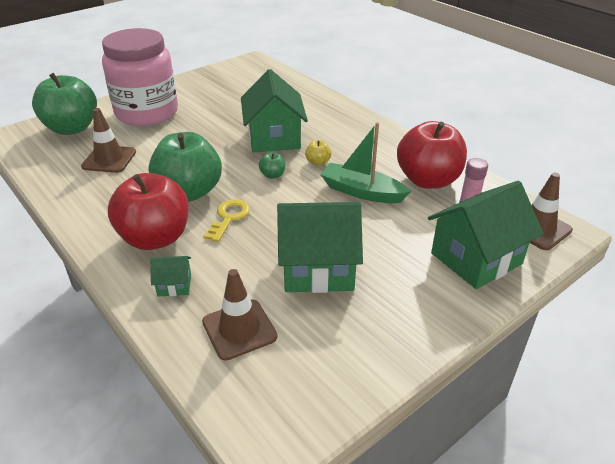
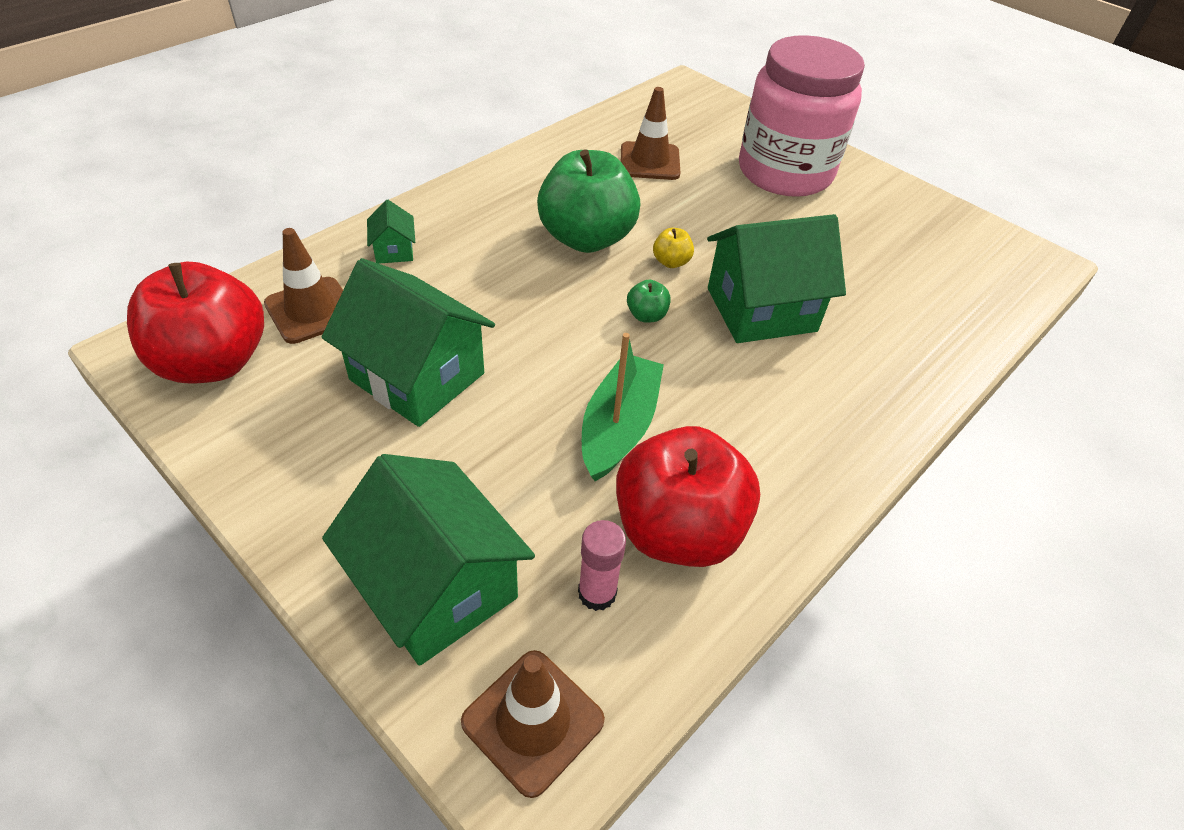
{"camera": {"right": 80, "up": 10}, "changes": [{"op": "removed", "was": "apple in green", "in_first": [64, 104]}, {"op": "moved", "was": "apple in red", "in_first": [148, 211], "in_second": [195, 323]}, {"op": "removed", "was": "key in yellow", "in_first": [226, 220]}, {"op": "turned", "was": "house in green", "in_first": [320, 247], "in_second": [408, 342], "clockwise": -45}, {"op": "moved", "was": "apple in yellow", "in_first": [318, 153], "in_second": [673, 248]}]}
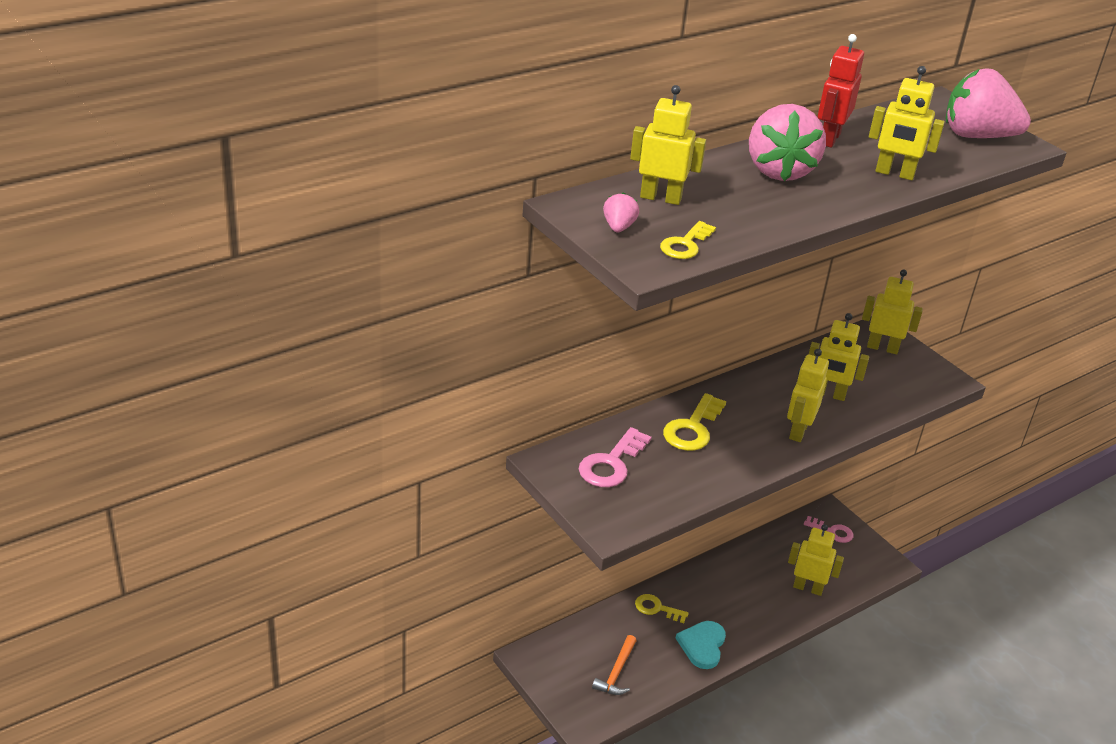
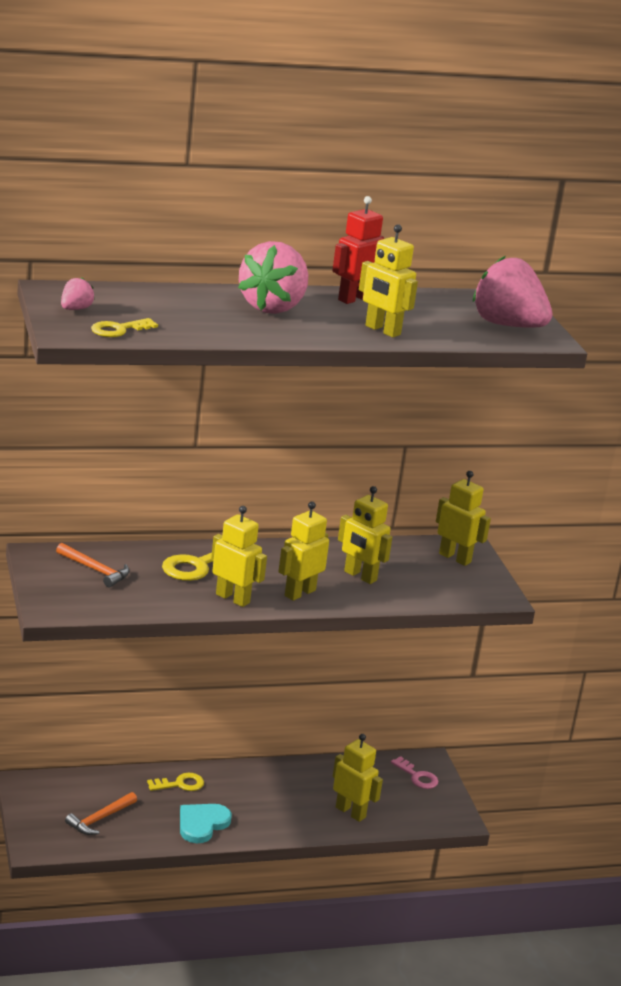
{"camera": {"right": 20, "up": -10}, "changes": [{"op": "replaced", "was": "key in pink", "now": "hammer in orange", "in_first": [615, 457], "in_second": [93, 565]}, {"op": "moved", "was": "robot in yellow", "in_first": [668, 145], "in_second": [239, 556]}, {"op": "turned", "was": "key in yellow", "in_first": [662, 608], "in_second": [175, 782], "clockwise": 120}]}
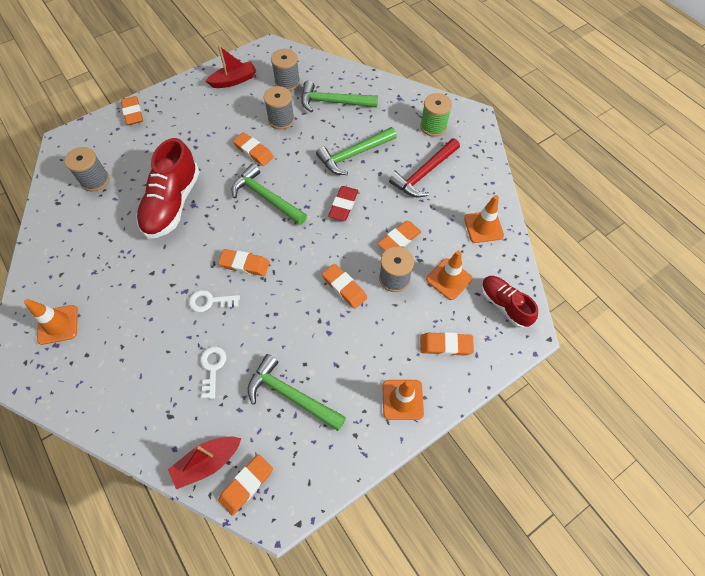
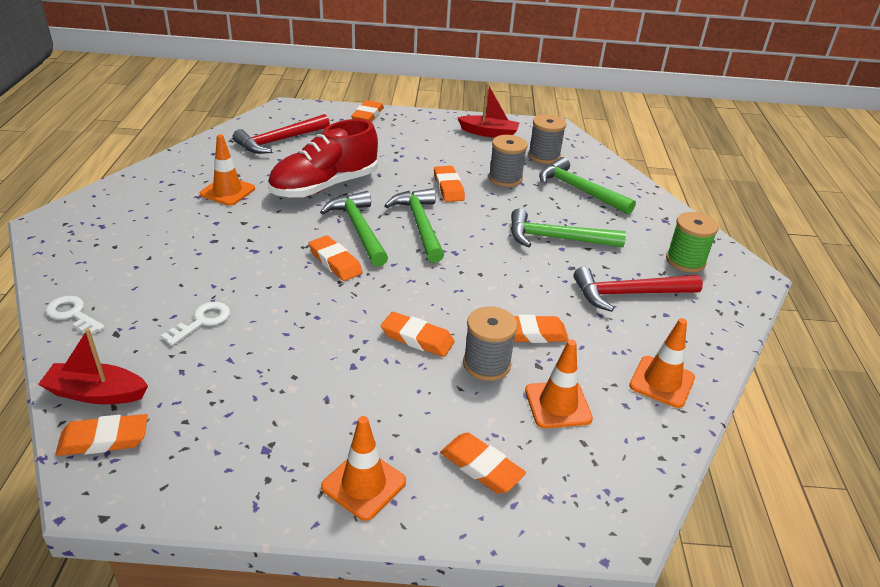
{"camera": {"right": 35, "up": -25}, "changes": [{"op": "moved", "was": "traffic cone in orange", "in_first": [51, 322], "in_second": [227, 170]}, {"op": "replaced", "was": "spool in grey", "now": "hammer in red", "in_first": [87, 169], "in_second": [281, 134]}, {"op": "moved", "was": "key in white", "in_first": [214, 301], "in_second": [75, 315]}, {"op": "moved", "was": "hammer in green", "in_first": [297, 392], "in_second": [354, 229]}, {"op": "turned", "was": "eraser in orange", "in_first": [344, 286], "in_second": [418, 334], "clockwise": -60}, {"op": "removed", "was": "eraser in red", "in_first": [343, 203]}, {"op": "removed", "was": "shoe in red", "in_first": [509, 302]}]}
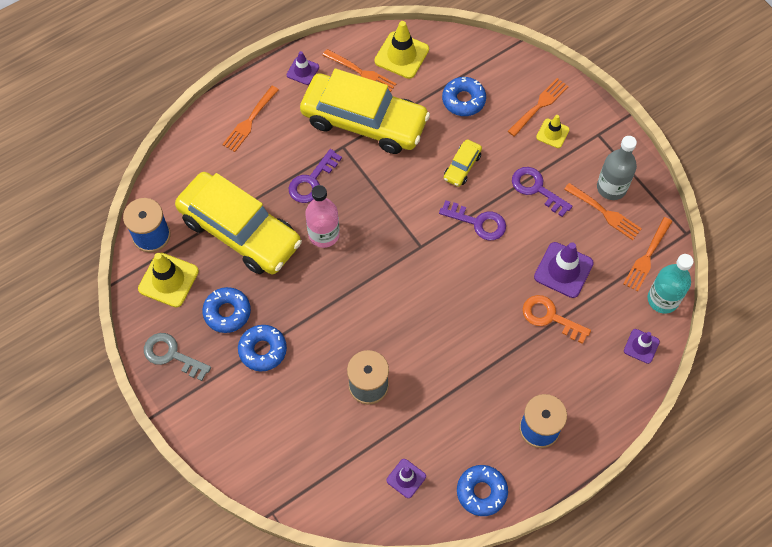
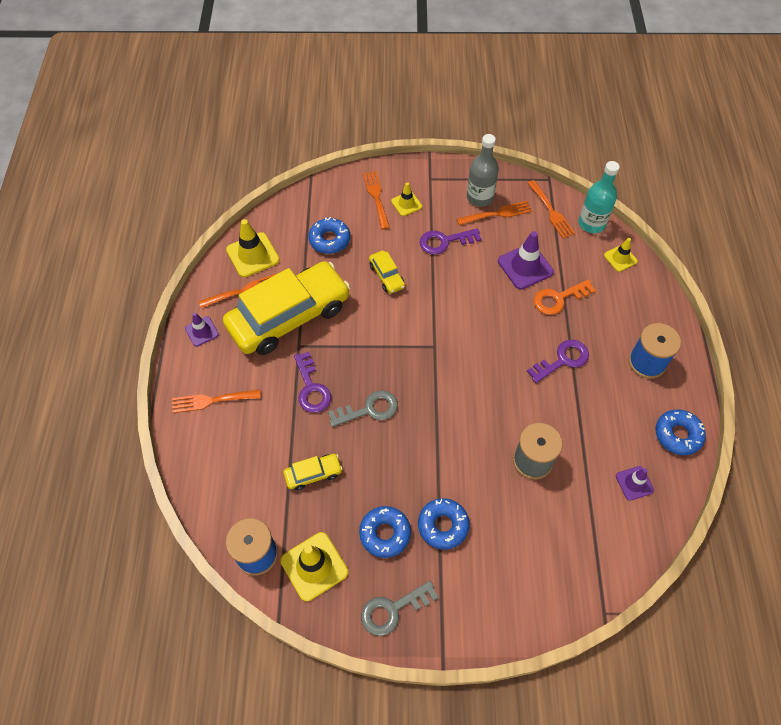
{"camera": {"right": -55, "up": -5}, "changes": [{"op": "resized", "was": "car in yellow", "in_first": [238, 223], "in_second": [313, 472], "ratio": 0.41}, {"op": "turned", "was": "fork in orange", "in_first": [250, 119], "in_second": [216, 401], "clockwise": 105}, {"op": "replaced", "was": "bottle in pink", "now": "key in grey", "in_first": [322, 216], "in_second": [363, 408]}, {"op": "moved", "was": "key in purple", "in_first": [472, 220], "in_second": [558, 361]}, {"op": "recoloured", "was": "traffic cone in purple", "now": "traffic cone in yellow", "in_first": [642, 346], "in_second": [621, 255]}]}
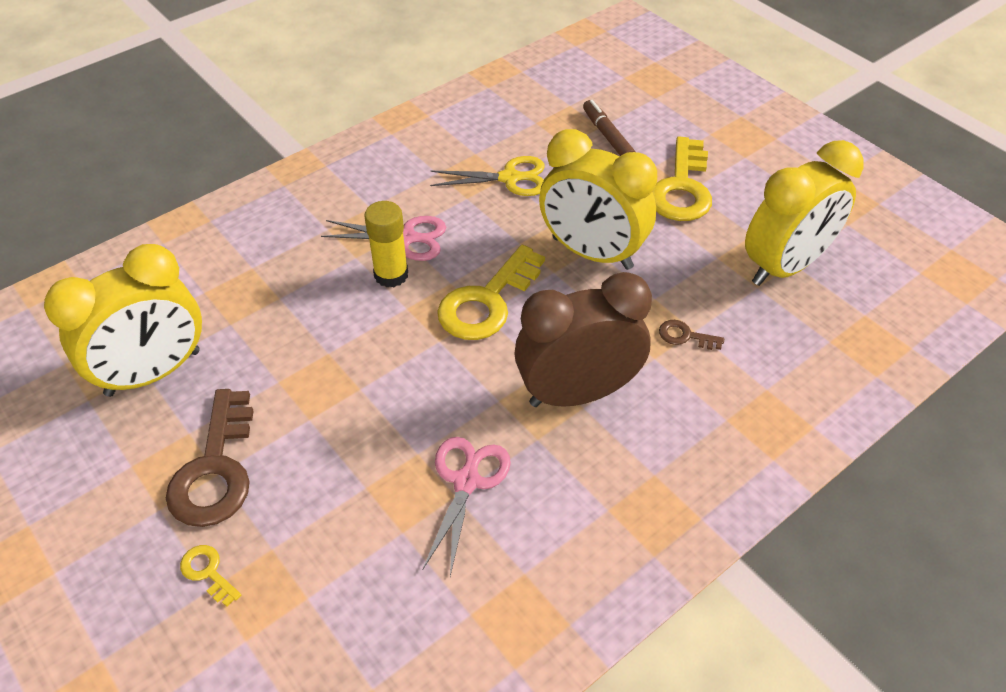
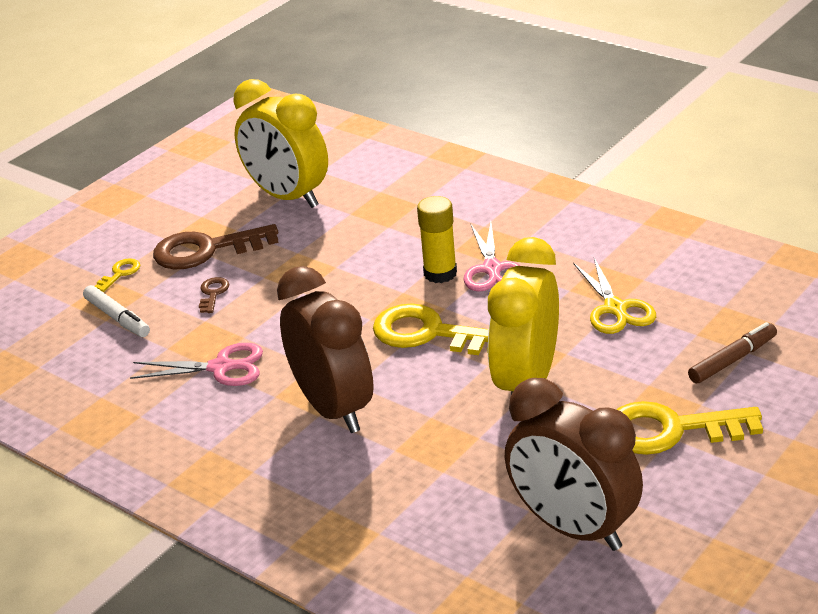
{"camera": {"right": 80, "up": -15}, "changes": [{"op": "moved", "was": "key in brown", "in_first": [691, 335], "in_second": [214, 295]}, {"op": "recoloured", "was": "clock in yellow", "now": "clock in brown", "in_first": [804, 213], "in_second": [574, 464]}, {"op": "added", "now": "marker in white", "in_second": [116, 311]}]}
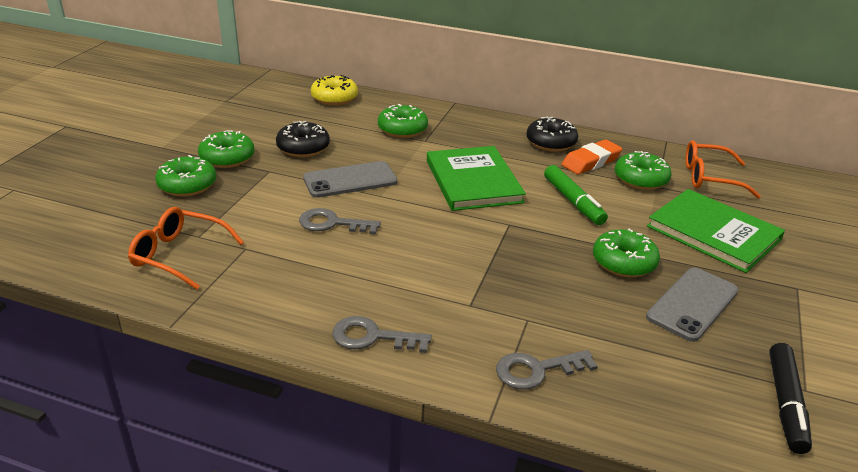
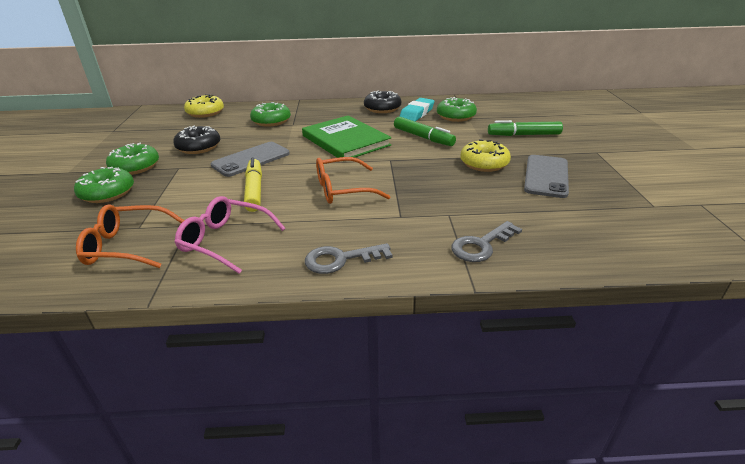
{"camera": {"right": -20, "up": 0}, "changes": [{"op": "replaced", "was": "key in grey", "now": "marker in yellow", "in_first": [340, 221], "in_second": [253, 184]}, {"op": "recoloured", "was": "eraser in orange", "now": "eraser in turquoise", "in_first": [591, 157], "in_second": [416, 109]}, {"op": "recoloured", "was": "donut in green", "now": "donut in yellow", "in_first": [626, 253], "in_second": [485, 155]}, {"op": "replaced", "was": "book in green", "now": "marker in green", "in_first": [716, 231], "in_second": [525, 128]}, {"op": "moved", "was": "glasses in orange", "in_first": [723, 169], "in_second": [353, 180]}, {"op": "removed", "was": "marker in black", "in_first": [790, 398]}, {"op": "added", "now": "glasses in pink", "in_second": [229, 235]}]}
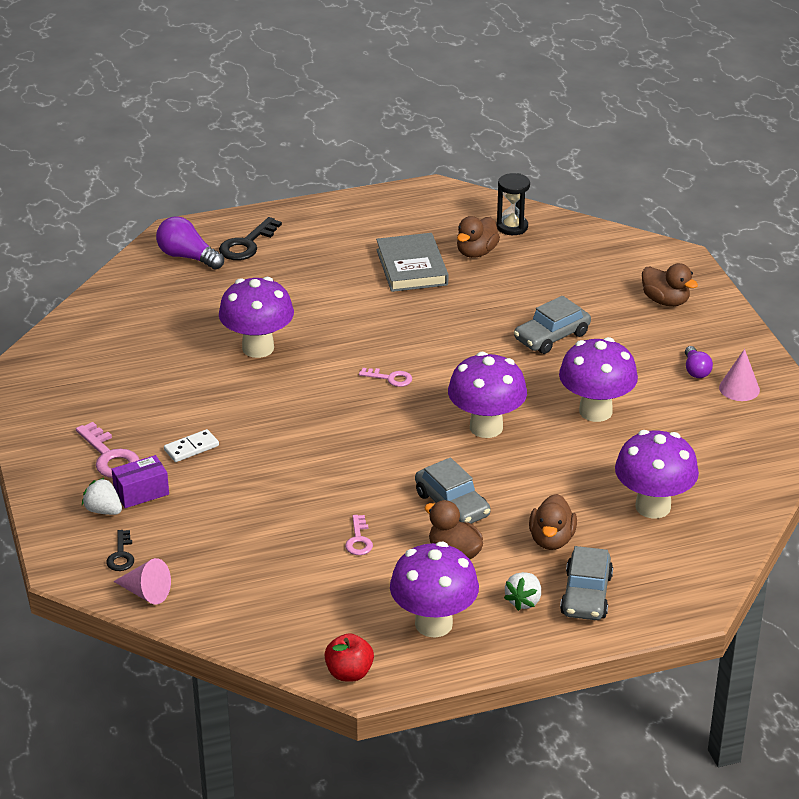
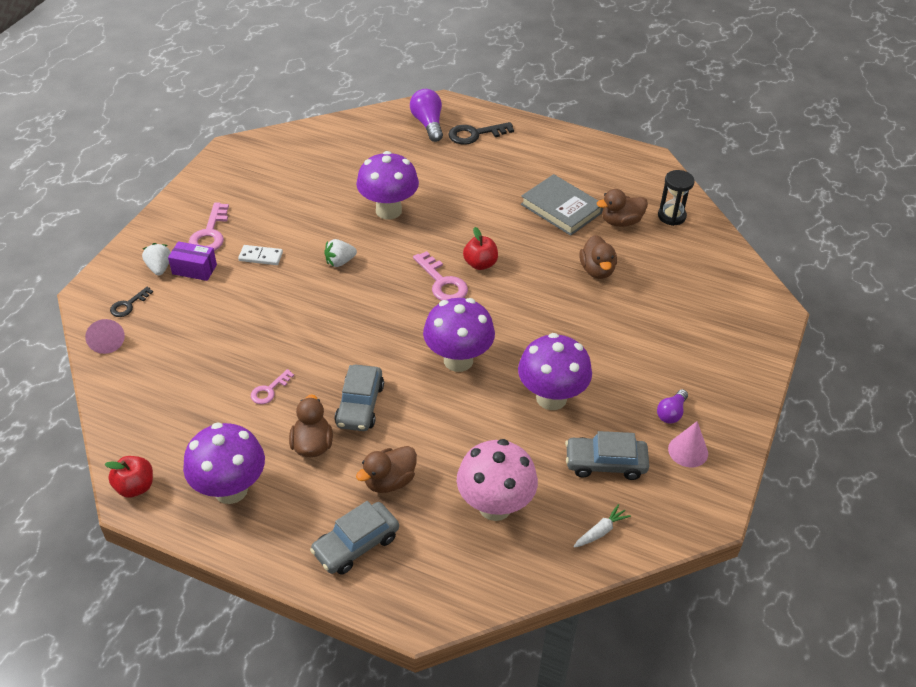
{"camera": {"right": 40, "up": 10}, "changes": [{"op": "resized", "was": "key in pink", "in_first": [385, 377], "in_second": [440, 276], "ratio": 1.67}, {"op": "turned", "was": "book in grey", "in_first": [412, 262], "in_second": [562, 205], "clockwise": -75}, {"op": "moved", "was": "strawberry in white", "in_first": [522, 591], "in_second": [340, 253]}, {"op": "moved", "was": "car in grey", "in_first": [552, 325], "in_second": [607, 455]}, {"op": "recoloured", "was": "mushroom in purple", "now": "mushroom in pink", "in_first": [657, 474], "in_second": [497, 480]}, {"op": "moved", "was": "duck in brown", "in_first": [670, 284], "in_second": [598, 257]}, {"op": "added", "now": "apple in red", "in_second": [480, 248]}, {"op": "added", "now": "carrot in white", "in_second": [602, 526]}]}
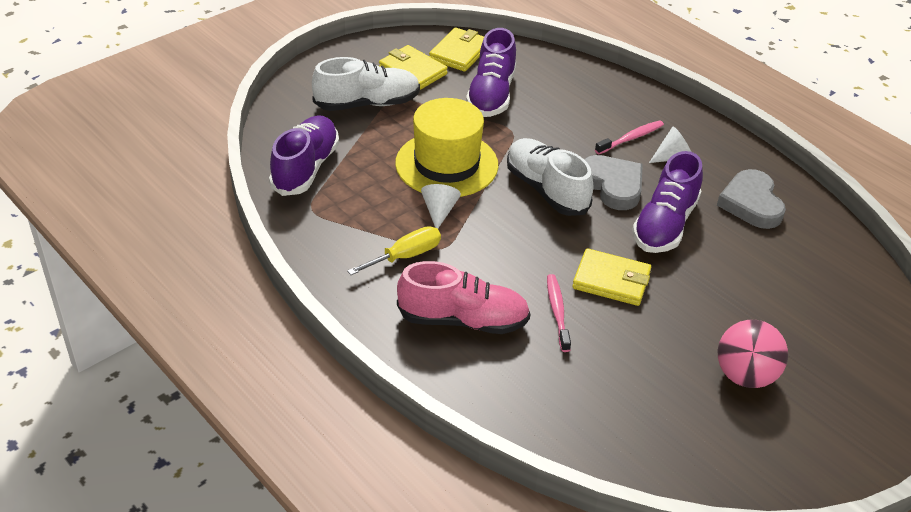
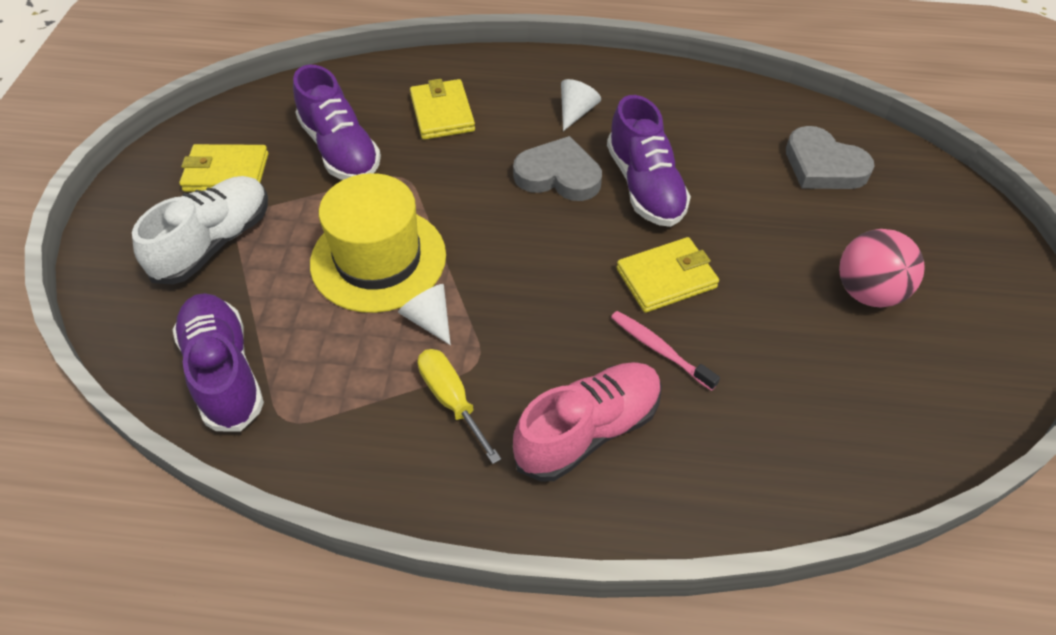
{"camera": {"right": -40, "up": 10}, "changes": [{"op": "turned", "was": "screwdriver in yellow", "in_first": [394, 250], "in_second": [459, 406], "clockwise": -45}, {"op": "moved", "was": "wallet in yellow", "in_first": [456, 49], "in_second": [442, 109]}, {"op": "removed", "was": "shoe in white", "in_first": [550, 177]}, {"op": "removed", "was": "toothbrush in pink", "in_first": [629, 137]}, {"op": "moved", "was": "heart in grey", "in_first": [751, 199], "in_second": [830, 157]}]}
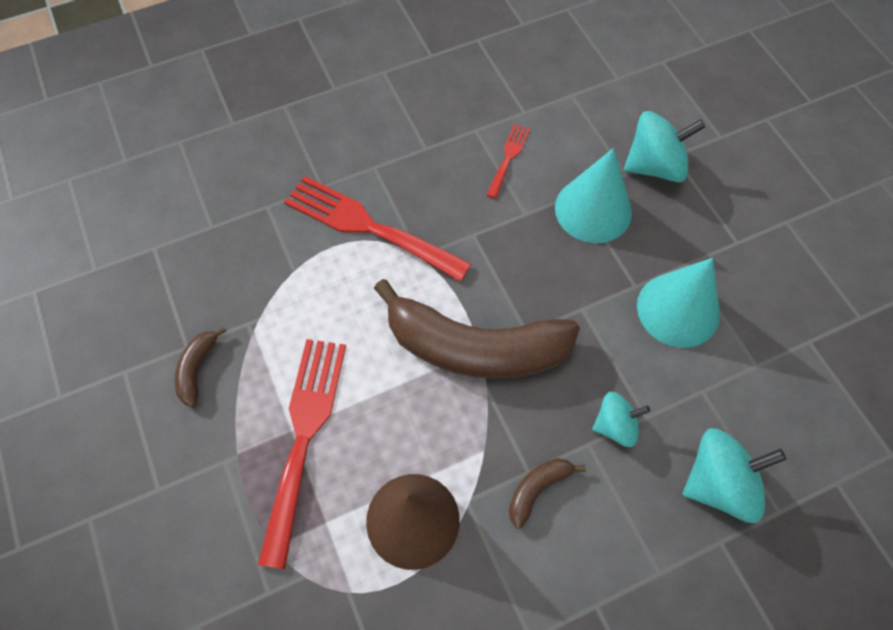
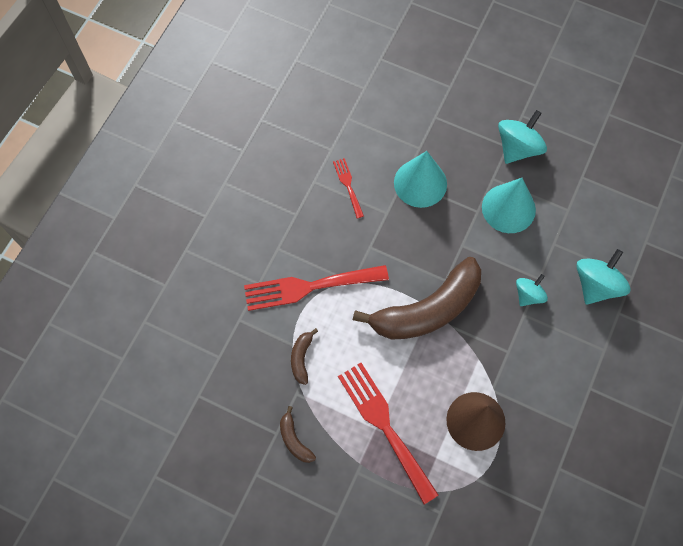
{"camera": {"right": -40, "up": 5}, "changes": [{"op": "moved", "was": "banana in brown", "in_first": [547, 493], "in_second": [304, 356]}, {"op": "moved", "was": "spinning top in turquoise", "in_first": [664, 146], "in_second": [522, 137]}]}
